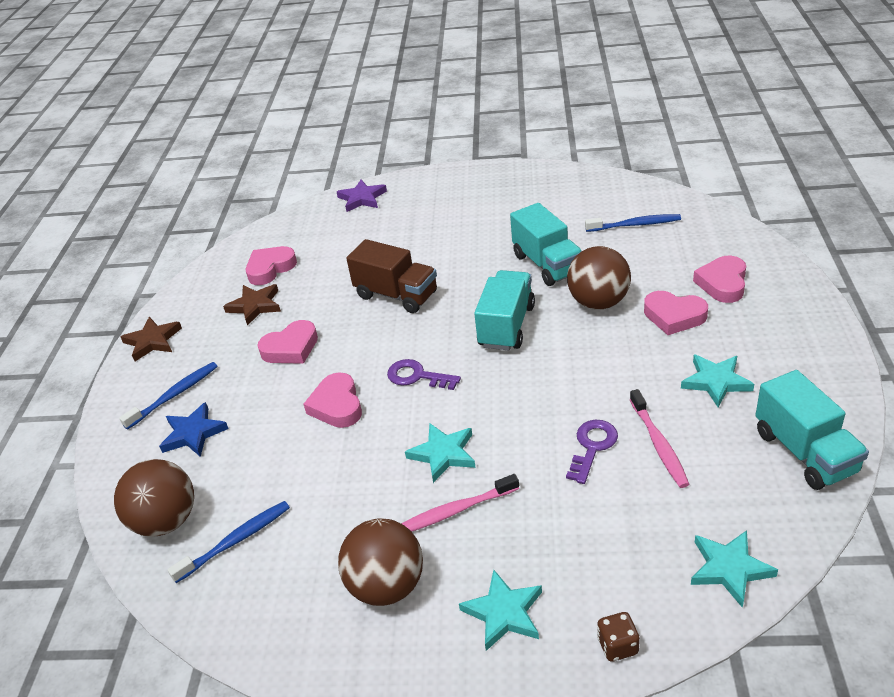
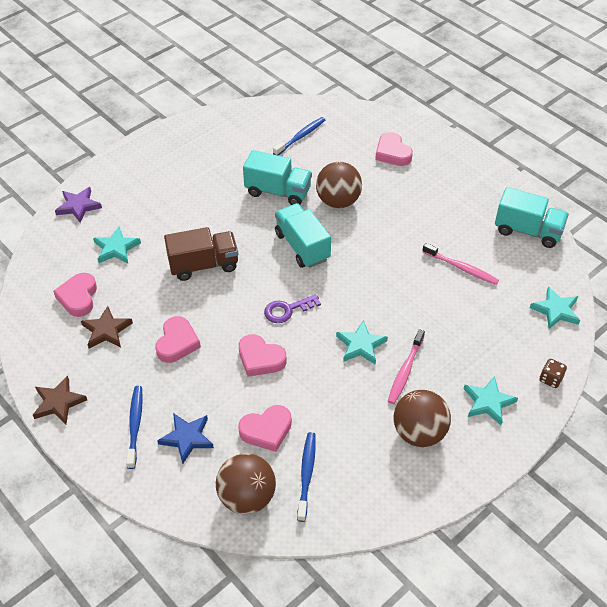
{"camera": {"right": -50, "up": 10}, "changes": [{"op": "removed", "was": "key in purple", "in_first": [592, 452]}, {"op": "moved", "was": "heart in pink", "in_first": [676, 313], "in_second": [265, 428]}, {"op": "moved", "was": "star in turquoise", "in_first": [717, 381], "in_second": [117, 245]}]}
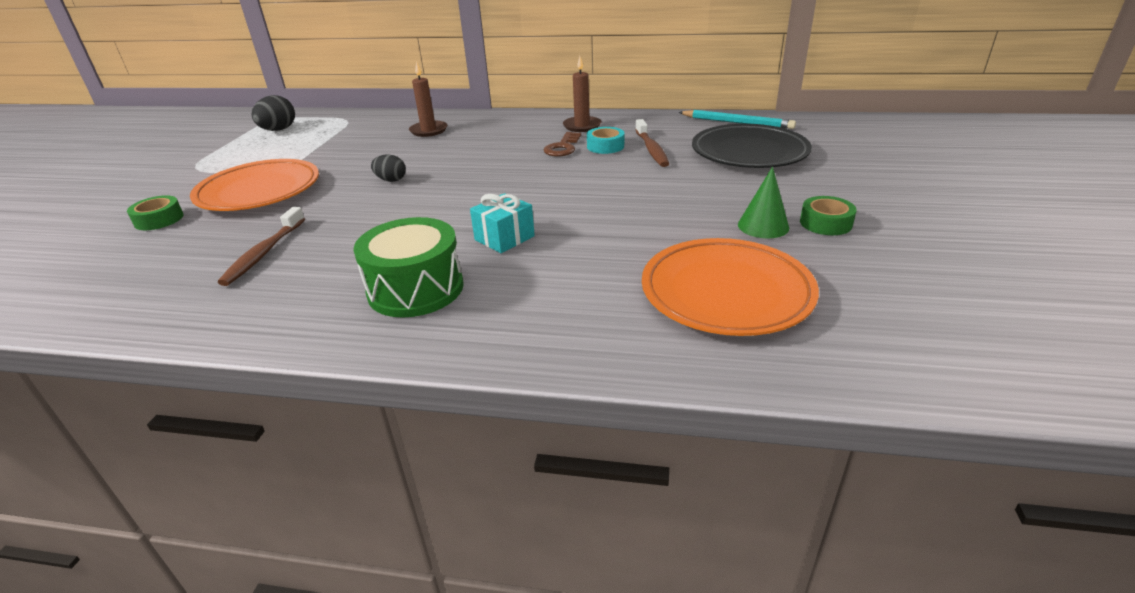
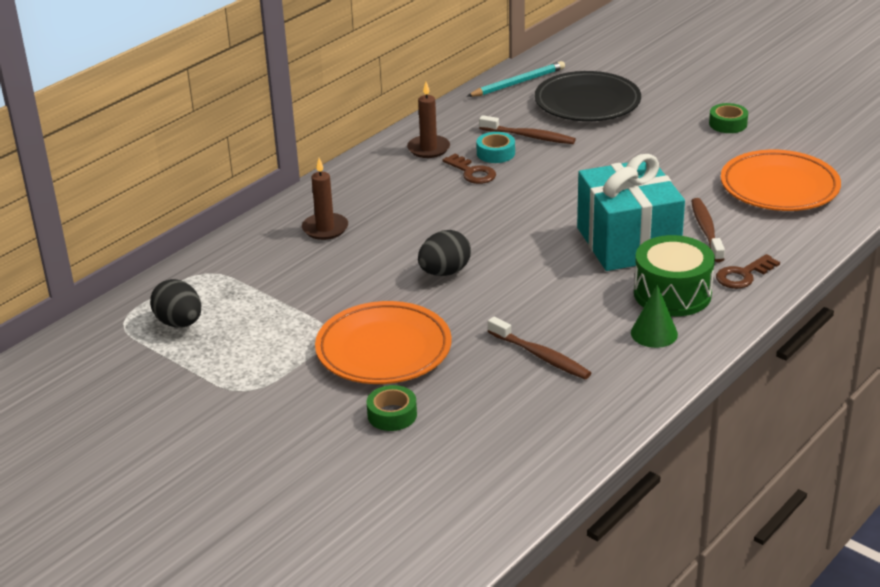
{"camera": {"right": -60, "up": 0}, "changes": [{"op": "resized", "was": "egg in black", "in_first": [388, 168], "in_second": [444, 253], "ratio": 1.57}, {"op": "resized", "was": "gift in turquoise", "in_first": [502, 223], "in_second": [631, 212], "ratio": 2.19}, {"op": "moved", "was": "cone in green", "in_first": [763, 202], "in_second": [654, 316]}, {"op": "added", "now": "toothbrush in brown", "in_second": [708, 230]}, {"op": "added", "now": "key in brown", "in_second": [748, 271]}]}
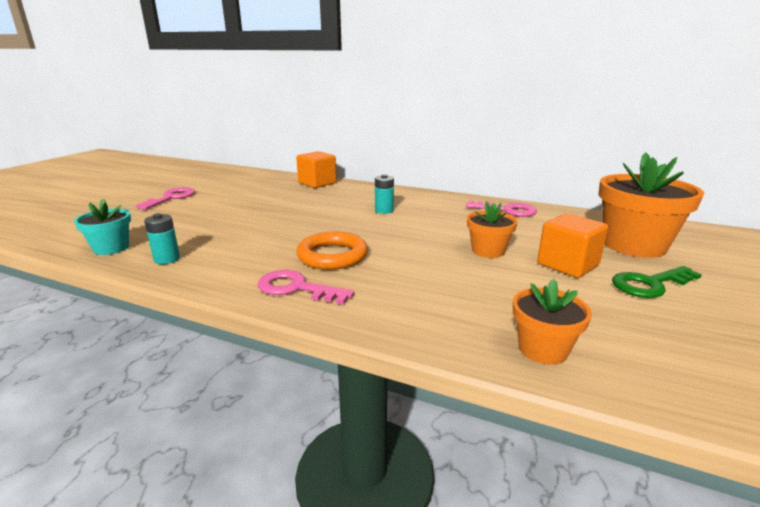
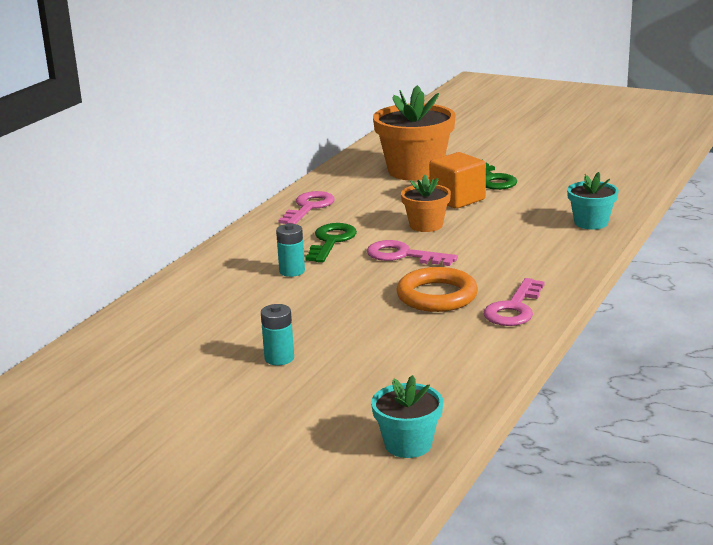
{"camera": {"right": -85, "up": 0}, "changes": [{"op": "moved", "was": "key in pink", "in_first": [165, 198], "in_second": [412, 253]}, {"op": "moved", "was": "battery in turquoise", "in_first": [162, 238], "in_second": [277, 335]}, {"op": "removed", "was": "cube in orange", "in_first": [316, 169]}, {"op": "recoloured", "was": "flower pot in orange", "now": "flower pot in turquoise", "in_first": [552, 322], "in_second": [593, 201]}, {"op": "added", "now": "key in green", "in_second": [331, 243]}]}
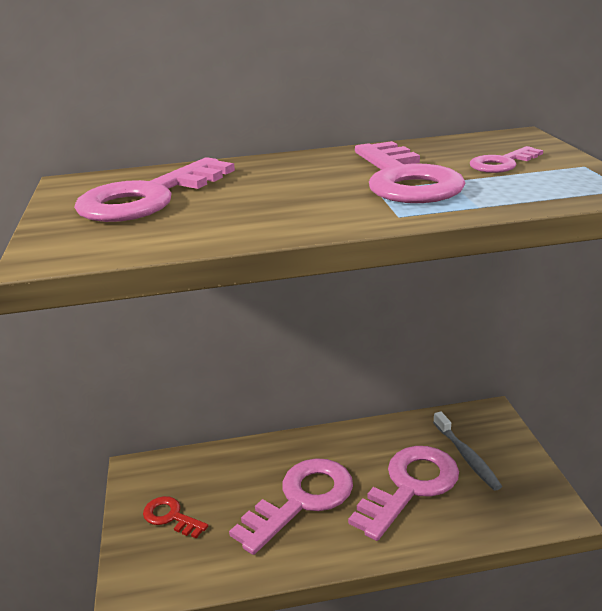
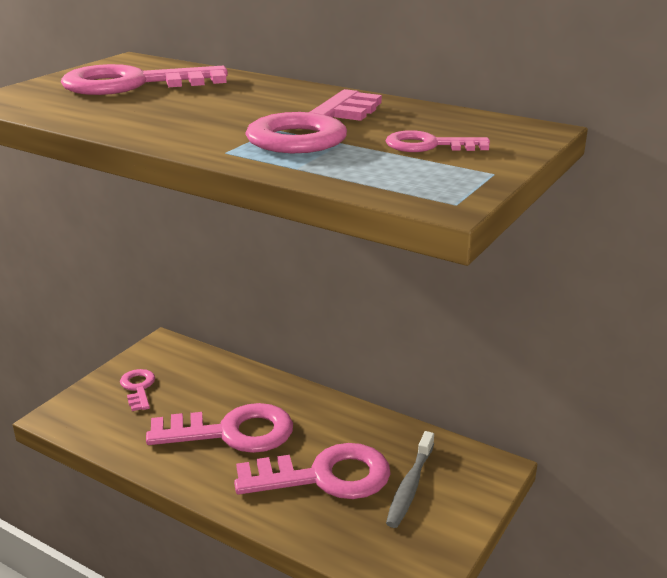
{"camera": {"right": 40, "up": 0}, "changes": [{"op": "recoloured", "was": "key in red", "now": "key in pink", "in_first": [175, 517], "in_second": [137, 390]}]}
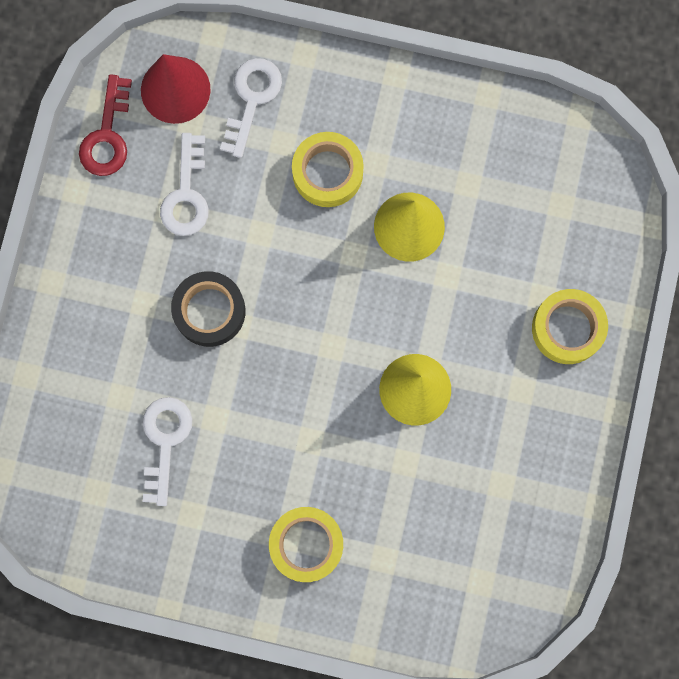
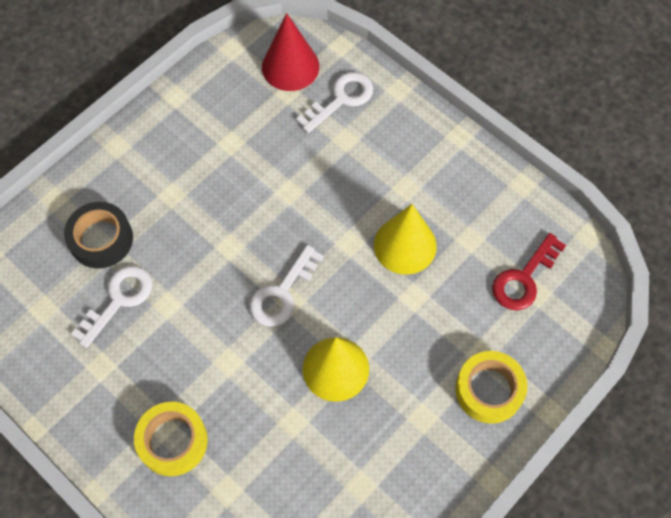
{"camera": {"right": 30, "up": -15}, "changes": [{"op": "moved", "was": "key in red", "in_first": [105, 125], "in_second": [529, 271]}, {"op": "moved", "was": "key in white", "in_first": [184, 184], "in_second": [287, 285]}, {"op": "moved", "was": "tape in black", "in_first": [208, 309], "in_second": [98, 235]}, {"op": "removed", "was": "tape in yellow", "in_first": [328, 169]}]}
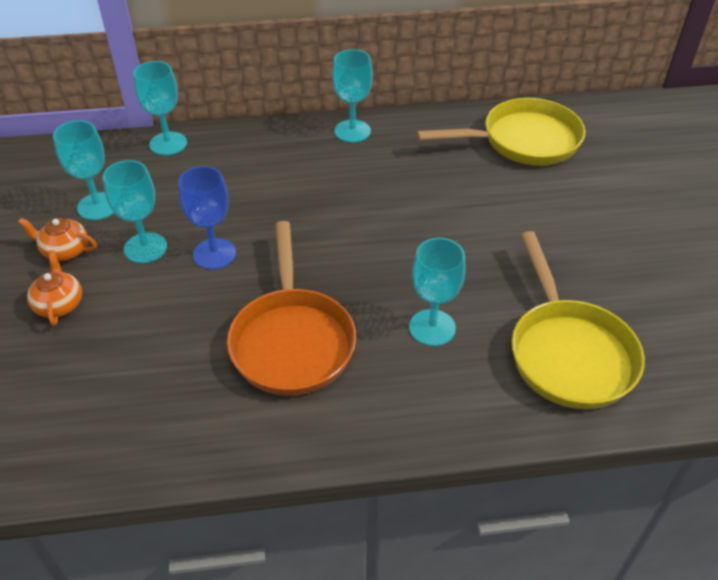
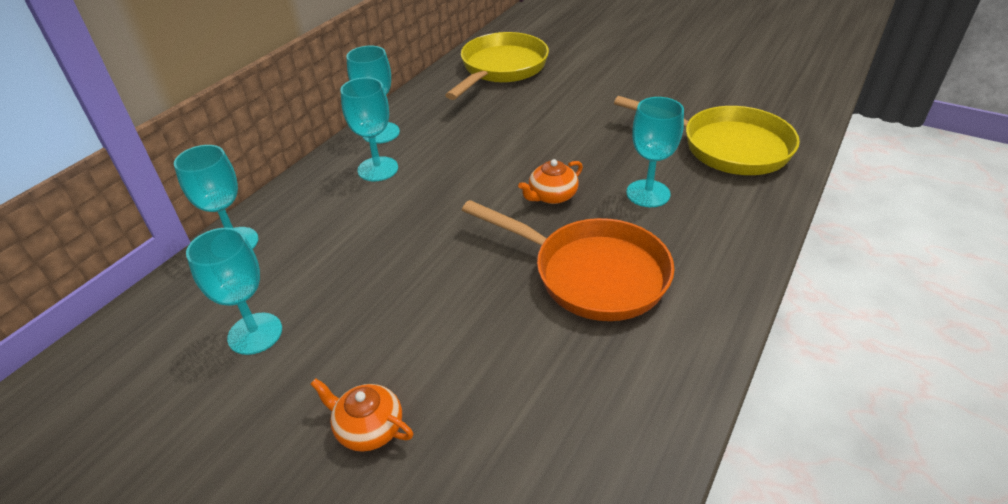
{"camera": {"right": -50, "up": -5}, "changes": [{"op": "moved", "was": "teapot in orange", "in_first": [57, 239], "in_second": [550, 181]}, {"op": "moved", "was": "goblet in turquoise", "in_first": [135, 211], "in_second": [369, 129]}, {"op": "removed", "was": "goblet in blue", "in_first": [207, 217]}]}
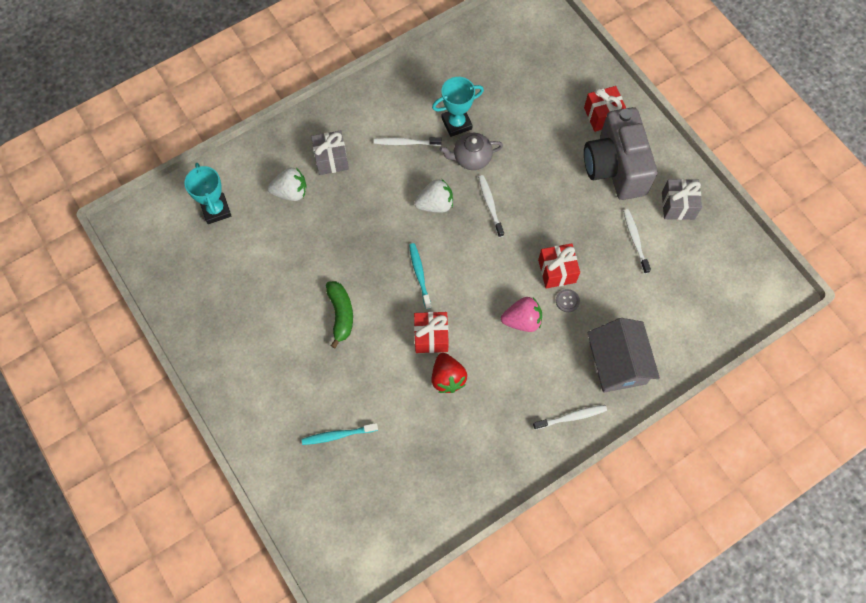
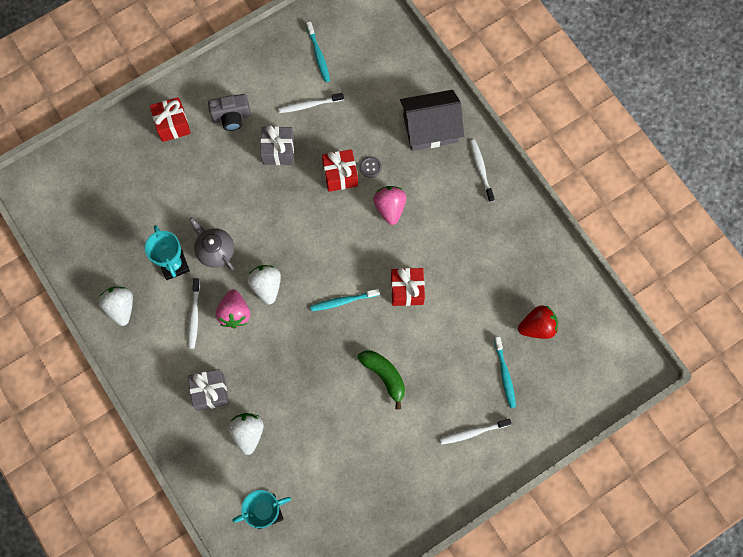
{"camera": {"right": -90, "up": 5}, "changes": [{"op": "turned", "was": "banana in green", "in_first": [339, 315], "in_second": [381, 380], "clockwise": 60}, {"op": "moved", "was": "strawberry in red", "in_first": [449, 373], "in_second": [538, 322]}, {"op": "turned", "was": "teapot in grey", "in_first": [471, 151], "in_second": [211, 243], "clockwise": 150}, {"op": "moved", "was": "toothbrush in white", "in_first": [491, 206], "in_second": [476, 432]}, {"op": "resized", "was": "camera in grey", "in_first": [620, 153], "in_second": [229, 112], "ratio": 0.52}, {"op": "moved", "was": "gift in grey", "in_first": [682, 199], "in_second": [277, 145]}, {"op": "added", "now": "strawberry in white", "in_second": [116, 306]}, {"op": "added", "now": "strawberry in pink", "in_second": [233, 309]}, {"op": "added", "now": "toothbrush in turquoise", "in_second": [318, 51]}]}
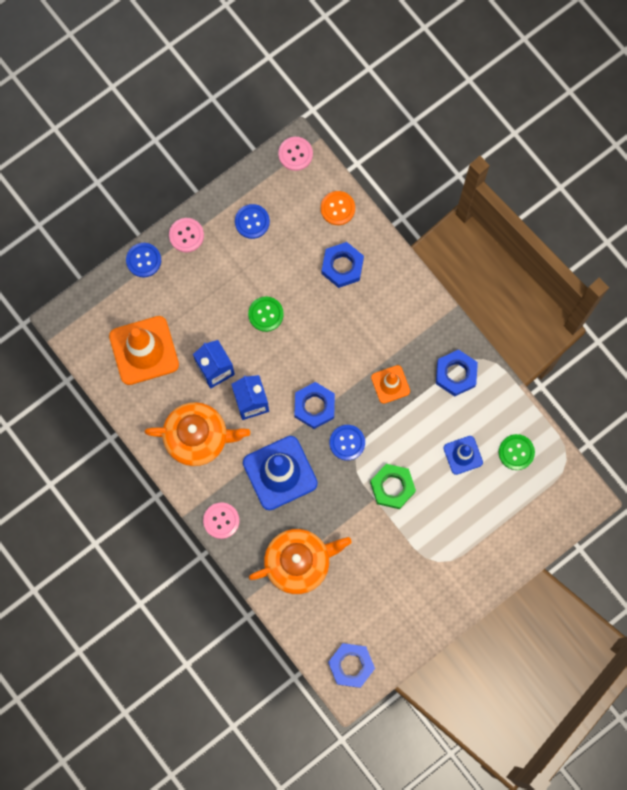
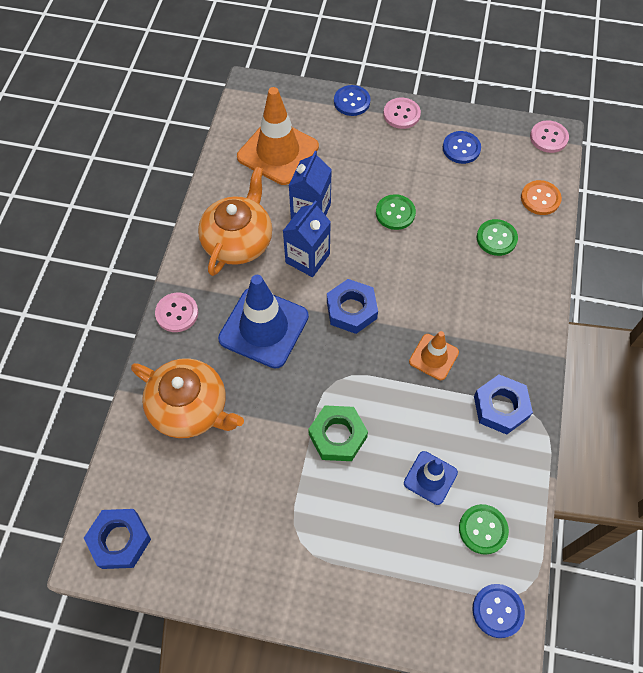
{"camera": {"right": 50, "up": -15}, "changes": [{"op": "turned", "was": "teapot in orange", "in_first": [197, 434], "in_second": [235, 221], "clockwise": -120}, {"op": "replaced", "was": "nut in blue", "now": "button in green", "in_first": [343, 265], "in_second": [497, 237]}, {"op": "moved", "was": "button in blue", "in_first": [347, 443], "in_second": [498, 611]}]}
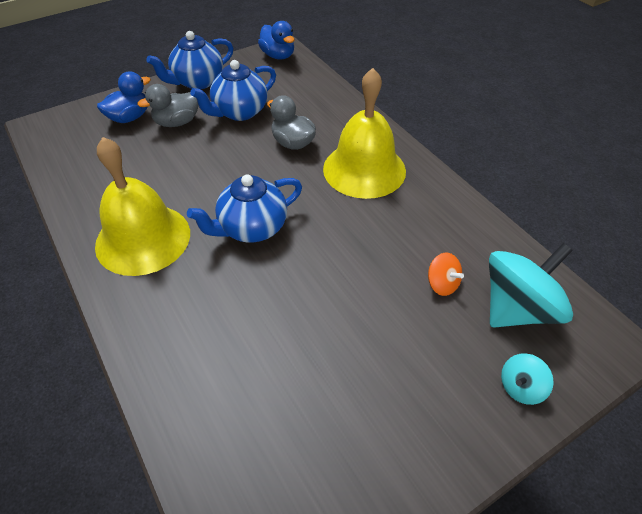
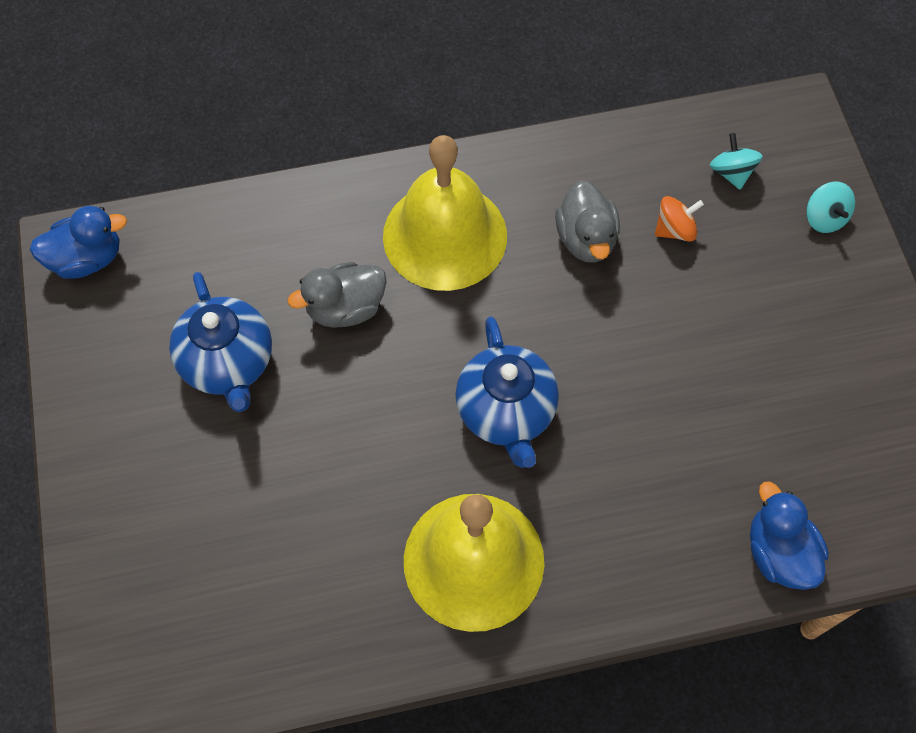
{"camera": {"right": -70, "up": 15}, "changes": [{"op": "moved", "was": "duck in blue", "in_first": [124, 97], "in_second": [789, 535]}, {"op": "moved", "was": "duck in grey", "in_first": [168, 105], "in_second": [587, 221]}, {"op": "removed", "was": "teapot in blue", "in_first": [189, 60]}, {"op": "resized", "was": "spinning top in turquoise", "in_first": [531, 285], "in_second": [736, 161], "ratio": 0.47}]}
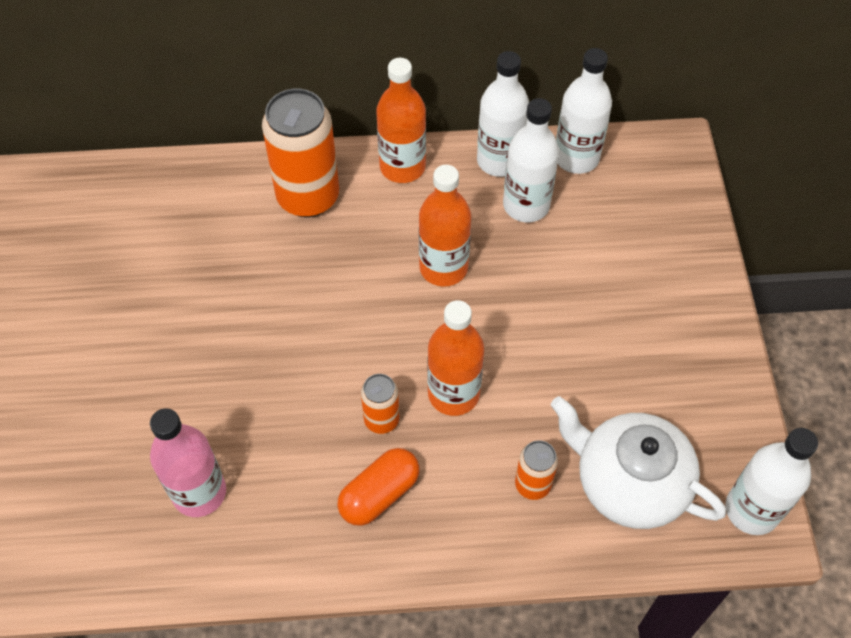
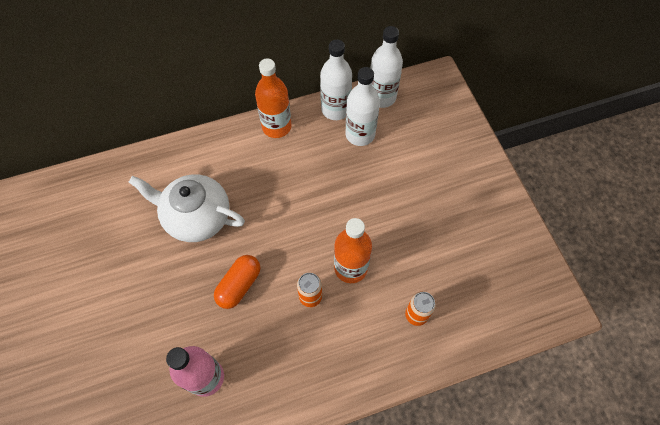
{"camera": {"right": -15, "up": 5}, "changes": [{"op": "removed", "was": "can in orange", "in_first": [300, 153]}, {"op": "moved", "was": "capsule in orange", "in_first": [378, 487], "in_second": [237, 282]}, {"op": "removed", "was": "bottle in orange", "in_first": [445, 226]}, {"op": "moved", "was": "teapot in white", "in_first": [638, 462], "in_second": [187, 208]}, {"op": "removed", "was": "bottle in white", "in_first": [771, 481]}]}
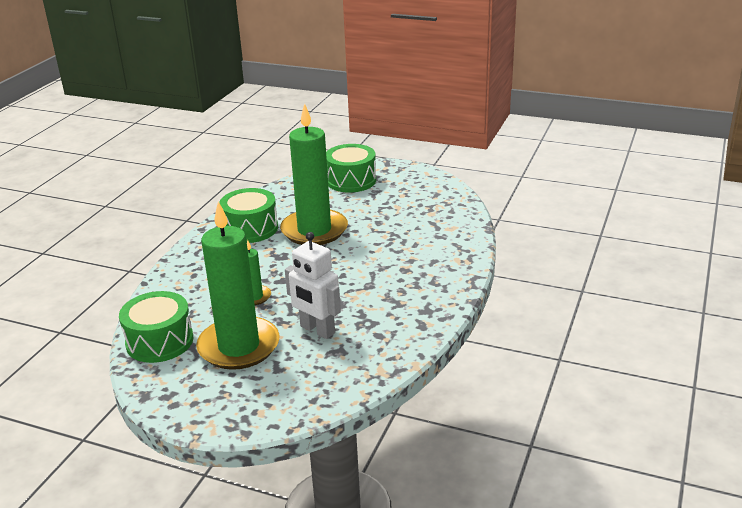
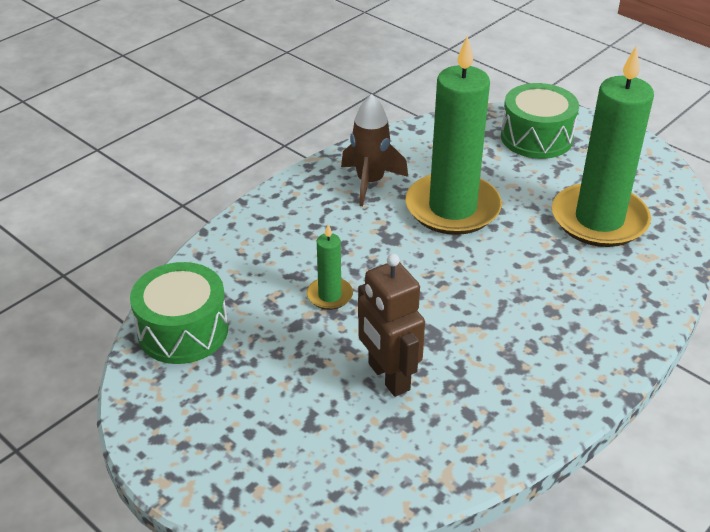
{"camera": {"right": 20, "up": 10}, "changes": [{"op": "moved", "was": "candle in green", "in_first": [237, 285], "in_second": [603, 146]}, {"op": "replaced", "was": "drum in green", "now": "rocket in brown", "in_first": [248, 215], "in_second": [374, 150]}, {"op": "recoloured", "was": "robot in white", "now": "robot in brown", "in_first": [313, 285], "in_second": [391, 325]}]}
